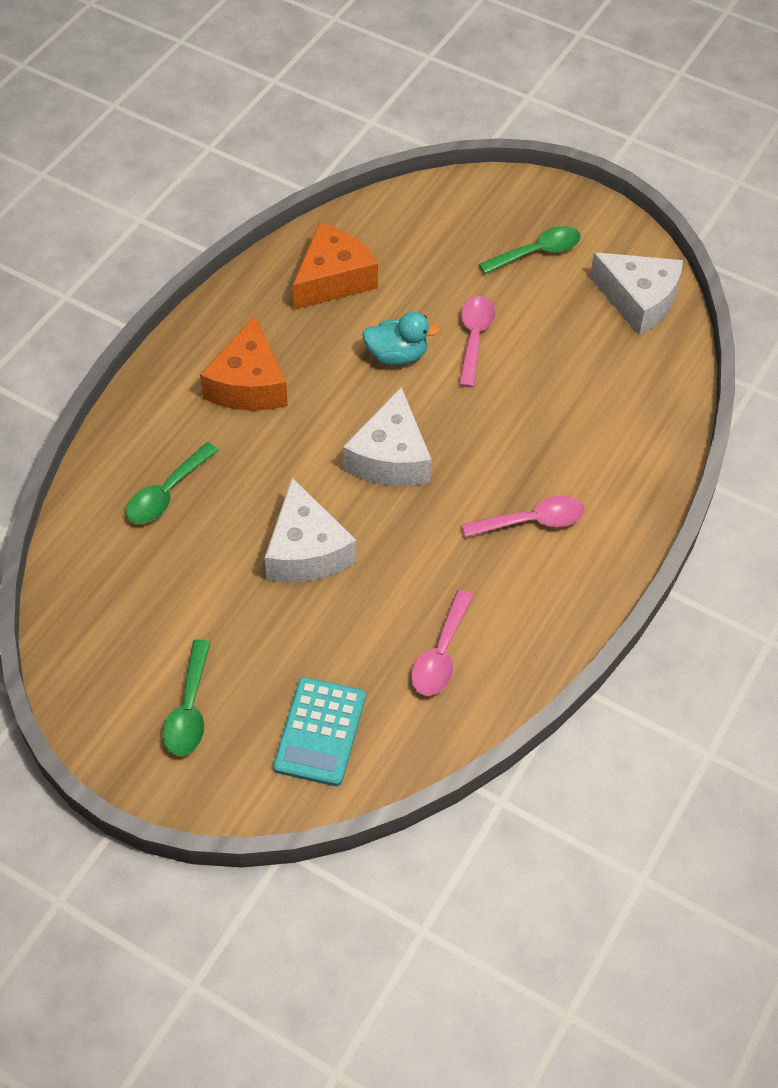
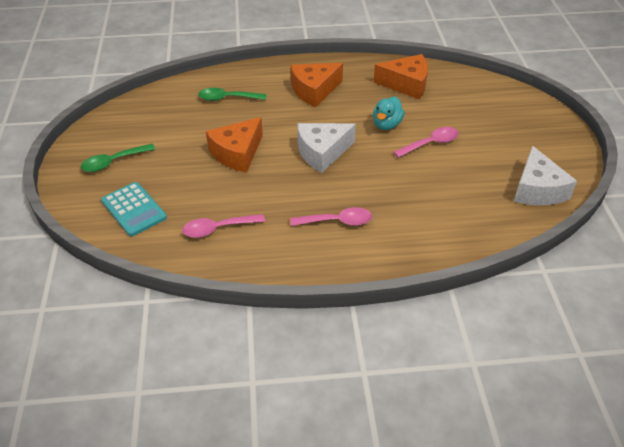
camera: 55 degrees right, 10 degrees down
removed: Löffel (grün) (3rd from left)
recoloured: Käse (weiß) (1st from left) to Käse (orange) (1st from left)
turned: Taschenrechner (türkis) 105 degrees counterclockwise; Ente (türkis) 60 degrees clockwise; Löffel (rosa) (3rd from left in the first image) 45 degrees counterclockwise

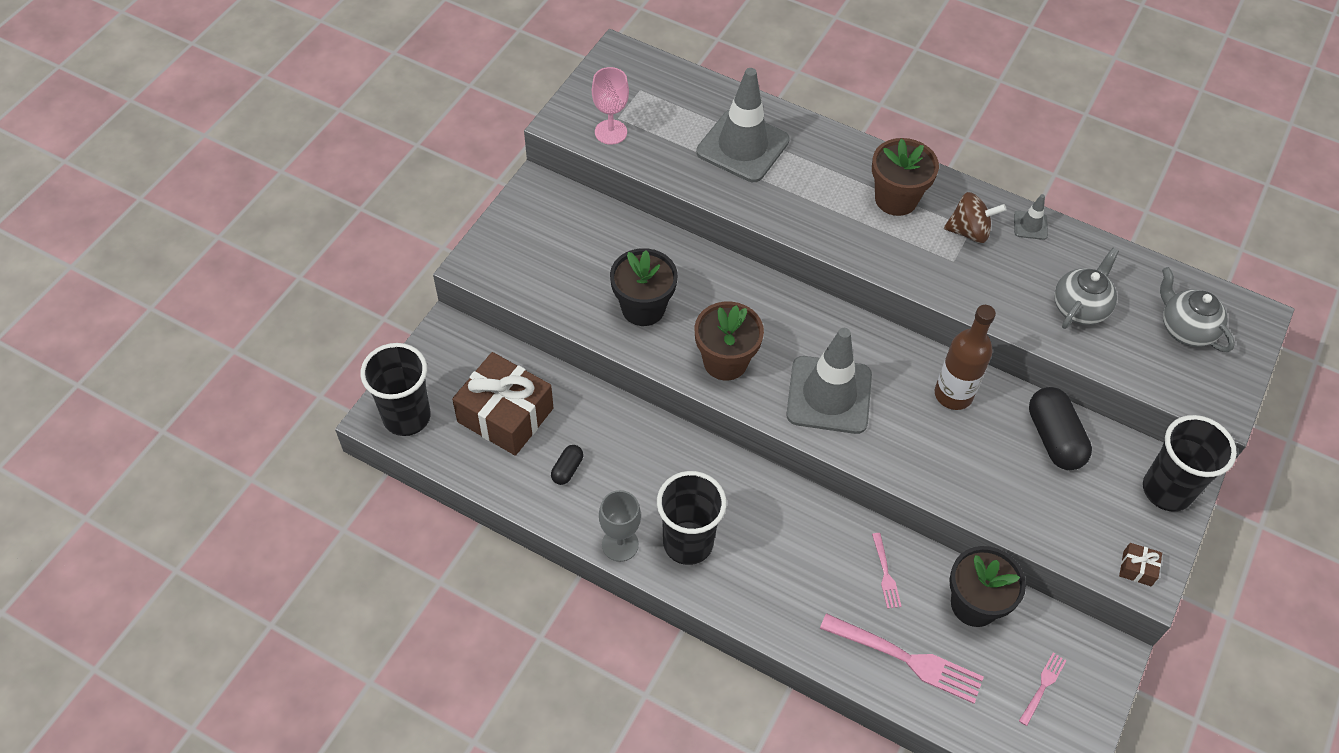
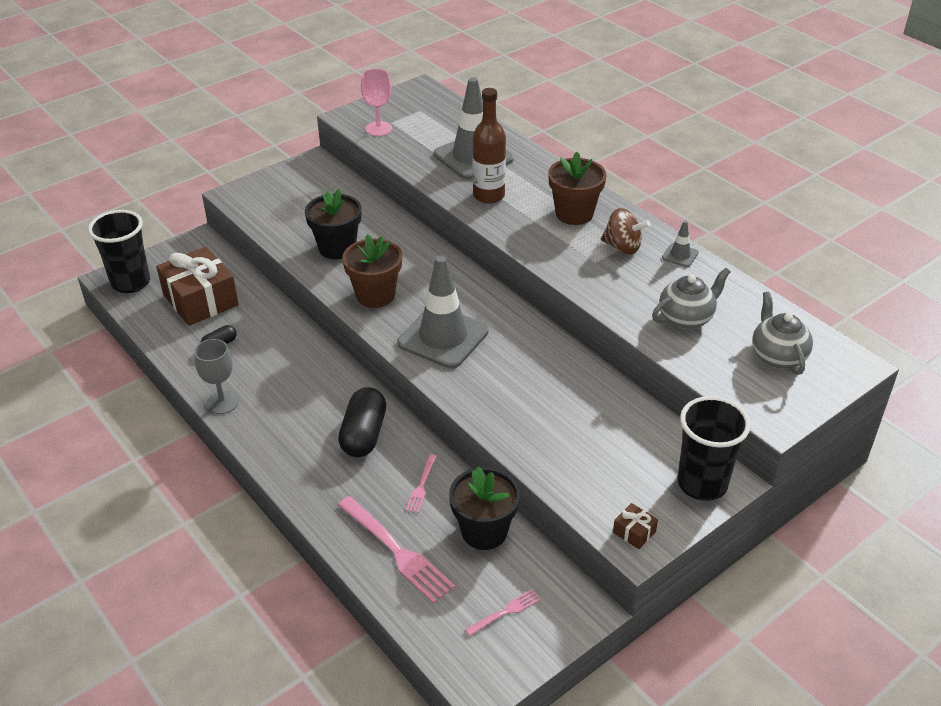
camera: 25 degrees right, 15 degrees down
removed: Becher (schwarz) (2nd from left)
moved: Flasche (braun); Kapsel (schwarz) (2nd from left)

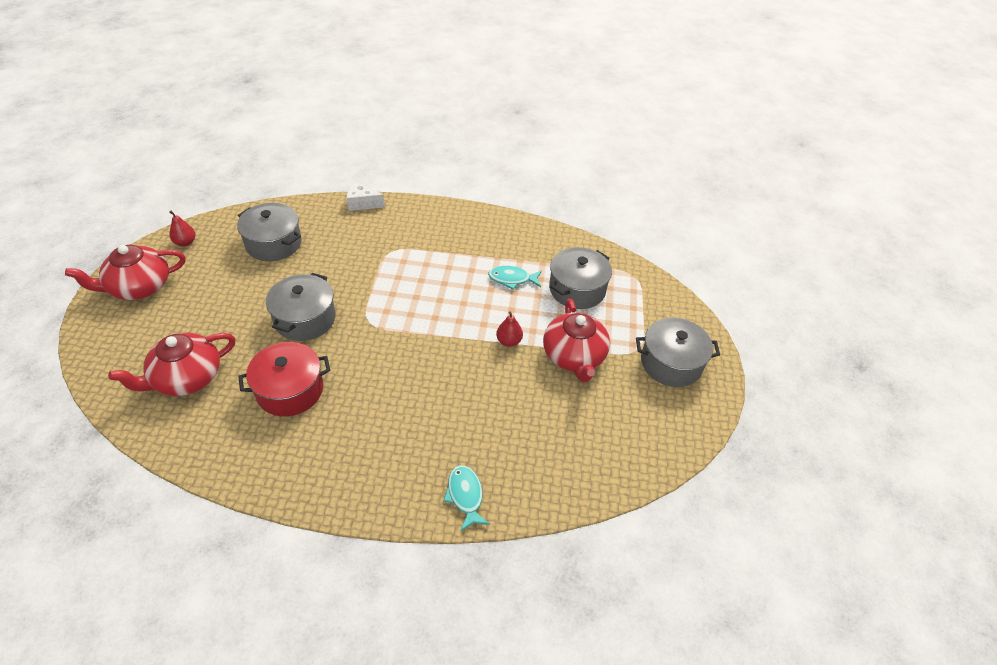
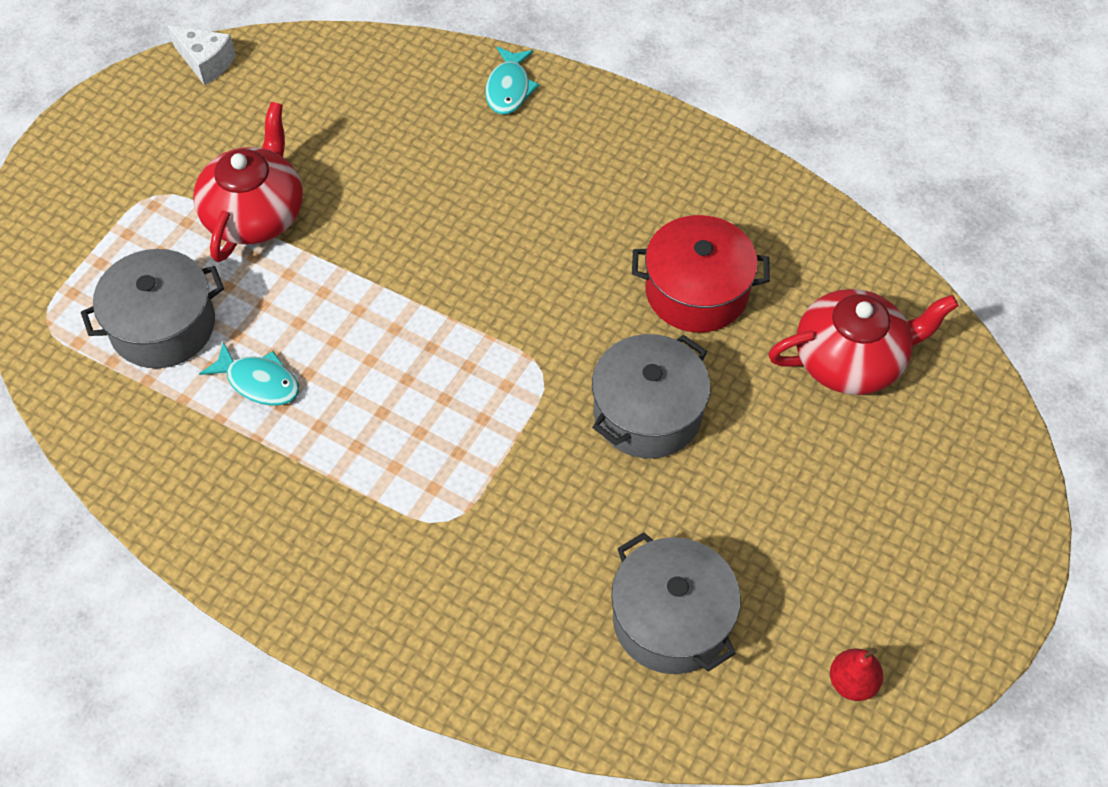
camera: 155 degrees left, 10 degrees up
removed: Teekanne (rot) (1st from left); Birne (rot) (2nd from left); Kochtopf (grau) (4th from left)
moved: Käse (weiß)

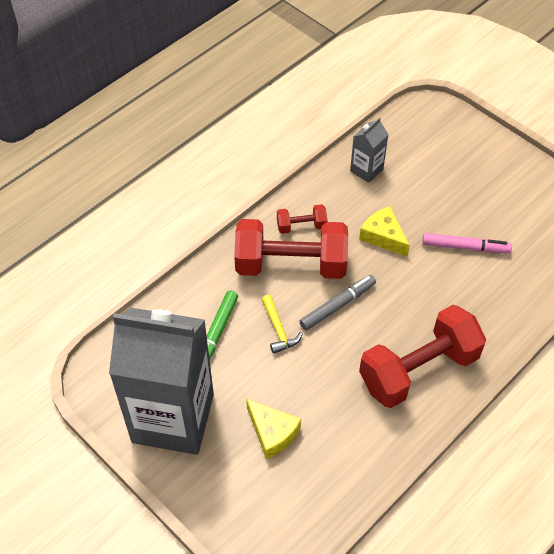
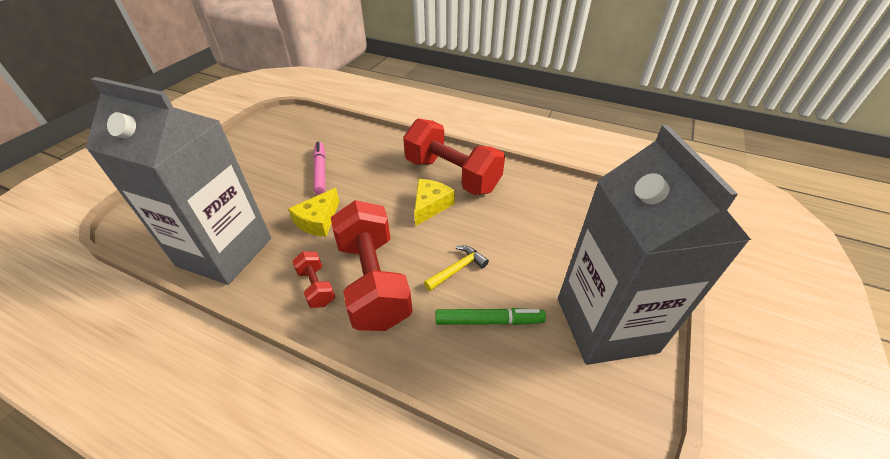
camera: 110 degrees left, 10 degrees down
removed: Filzstift (grau)
moved: Käse (gelb) (1st from left in the first image) to Käse (gelb) (2nd from left)
resized: Getränkekarton (grau) (2nd from left in the first image) x2.37

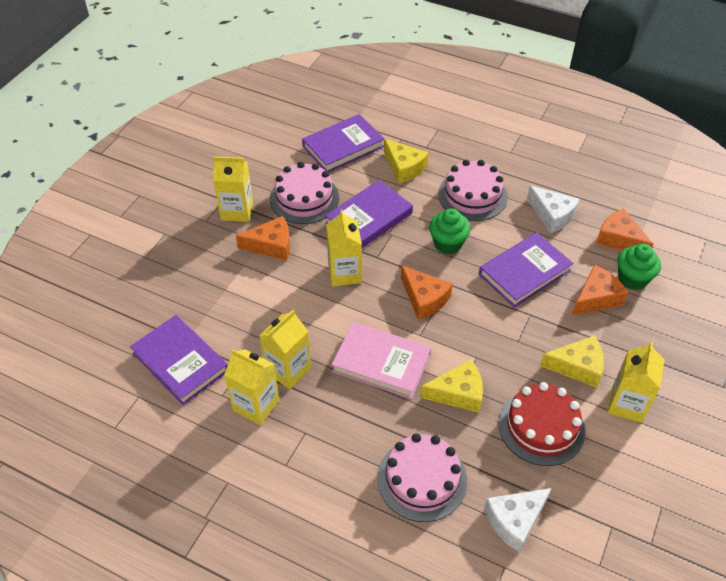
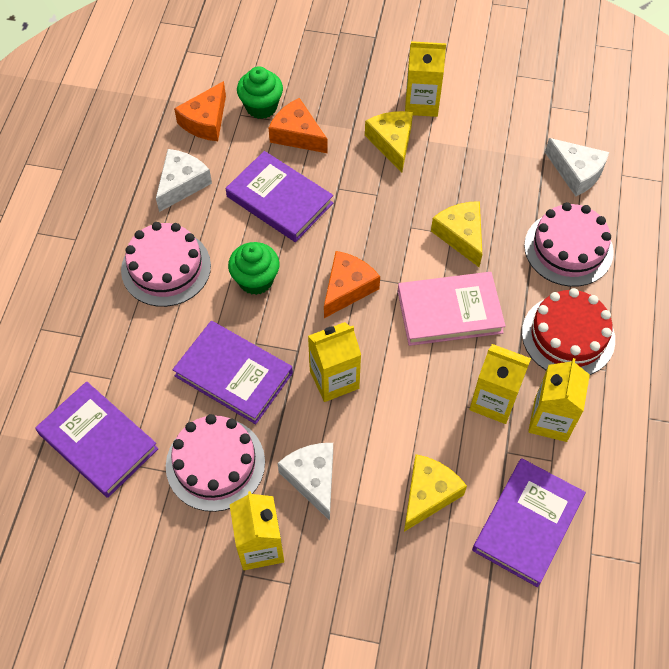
camera: 105 degrees left, 10 degrees up
moved: Käse (gelb) (1st from left in the first image) to Käse (gelb) (2nd from left); Kuchen (rot)
recoloured: Käse (orange) (1st from left) to Käse (weiß) (2nd from left)
turned: Buch (rosa) 75 degrees clockwise

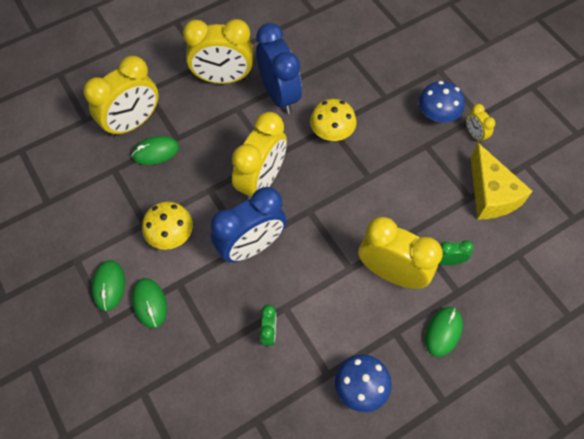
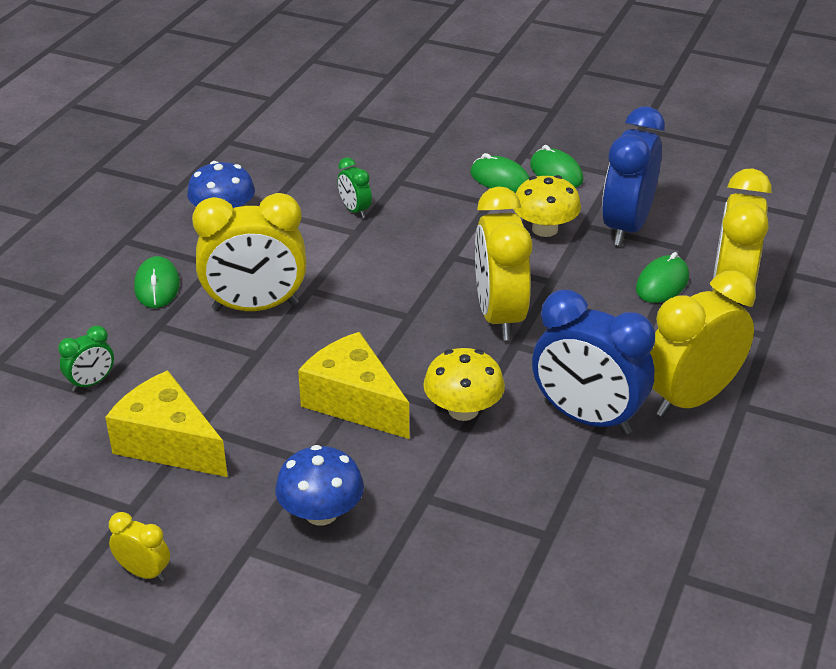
camera: 145 degrees right, 25 degrees down
added: Käse (gelb) (2nd from left)
moved: Wecker (blau) (1st from left in the first image) to Wecker (blau) (2nd from left); Wecker (grün) (2nd from left in the first image) to Wecker (grün) (1st from left); Wecker (gelb) (5th from left in the first image) to Wecker (gelb) (1st from left)

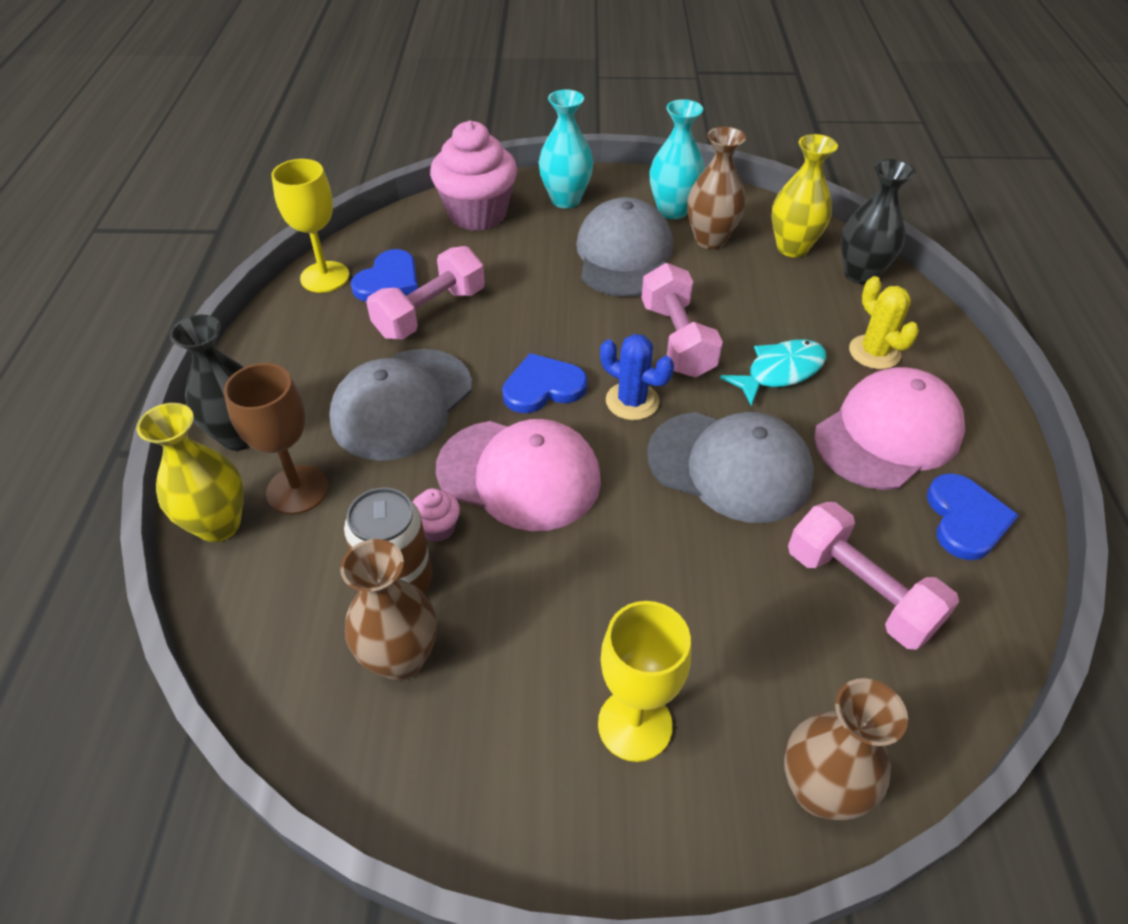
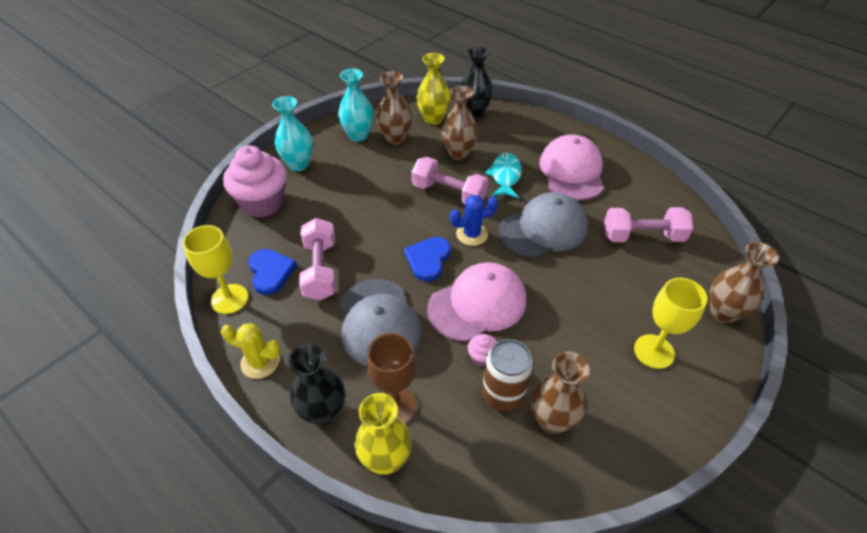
camera: 50 degrees left, 0 degrees up
removed: Kappe (grau) (2nd from left); Herz (blau) (3rd from left)
added: Vase (braun) (2nd from left)
moved: Kaktus (gelb)

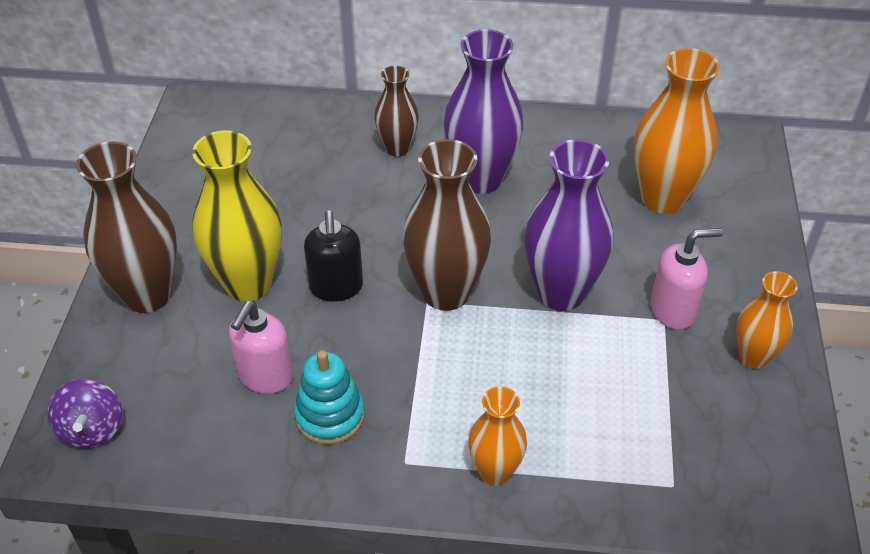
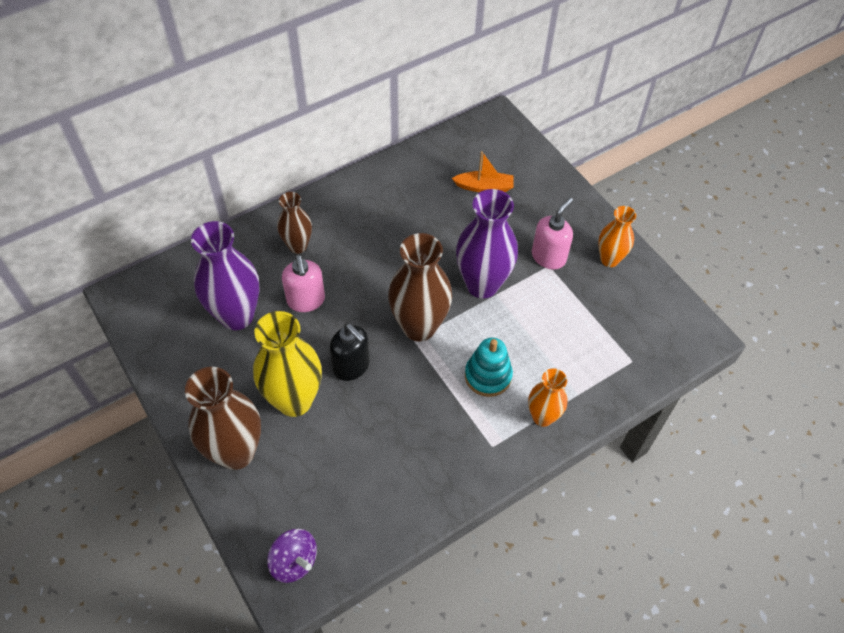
camera: 40 degrees left, 10 degrees up
moved: Seifenspender (rosa) (1st from left); Stapelspielzeug (türkis); Vase (lila) (1st from left)
replaced: Vase (orange) (2nd from left) to Boot (orange)

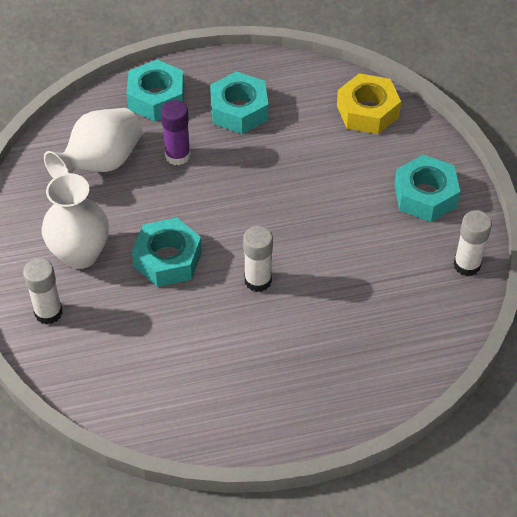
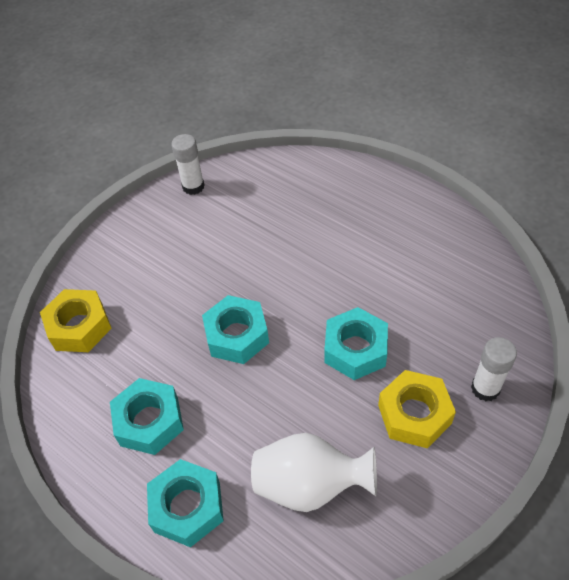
camera: 125 degrees left, 0 degrees up
removed: Klebestift (lila); Klebestift (weiß) (2nd from left)
moved: Sechskantmutter (türkis) (4th from left in the first image) to Sechskantmutter (türkis) (3rd from left)
replaced: Vase (weiß) (1st from left) to Sechskantmutter (gelb) (2nd from left)

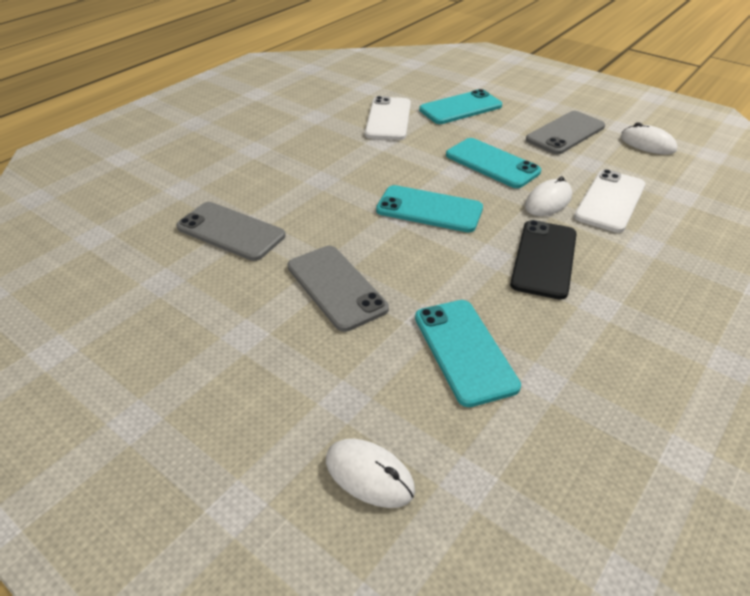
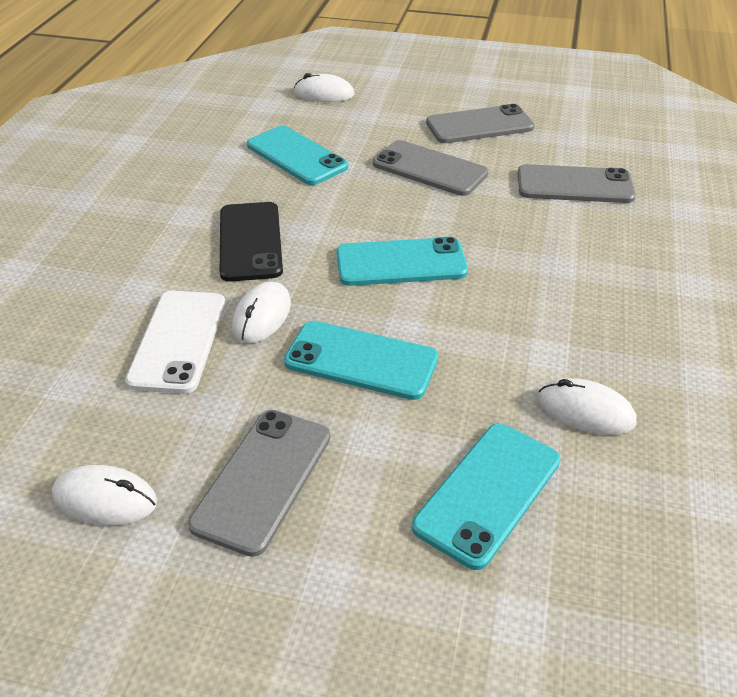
camera: 155 degrees right, 0 degrees up
added: Handy (grau) (3rd from left)
replaced: Handy (weiß) (1st from left) to Computermaus (weiß) (4th from left)

